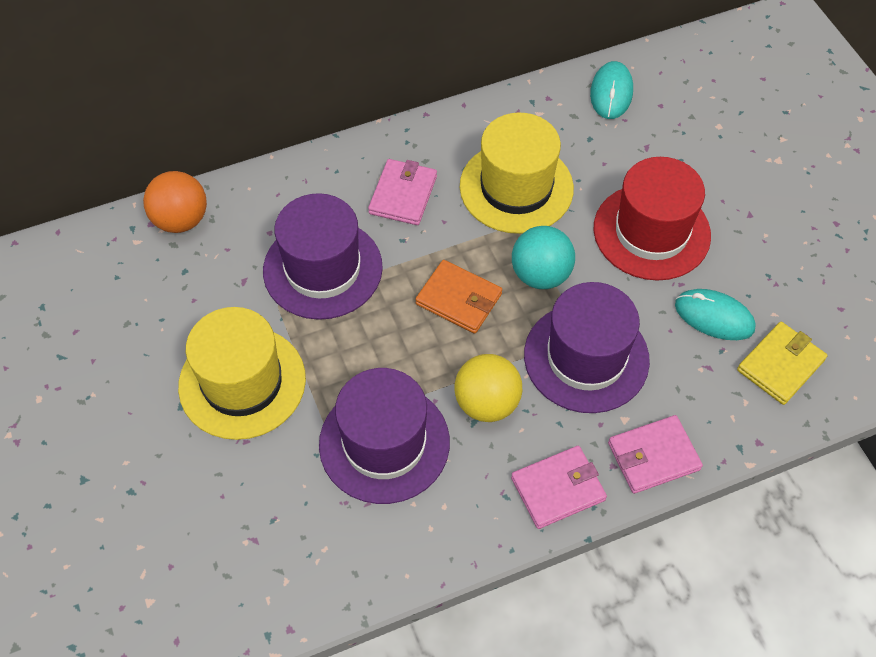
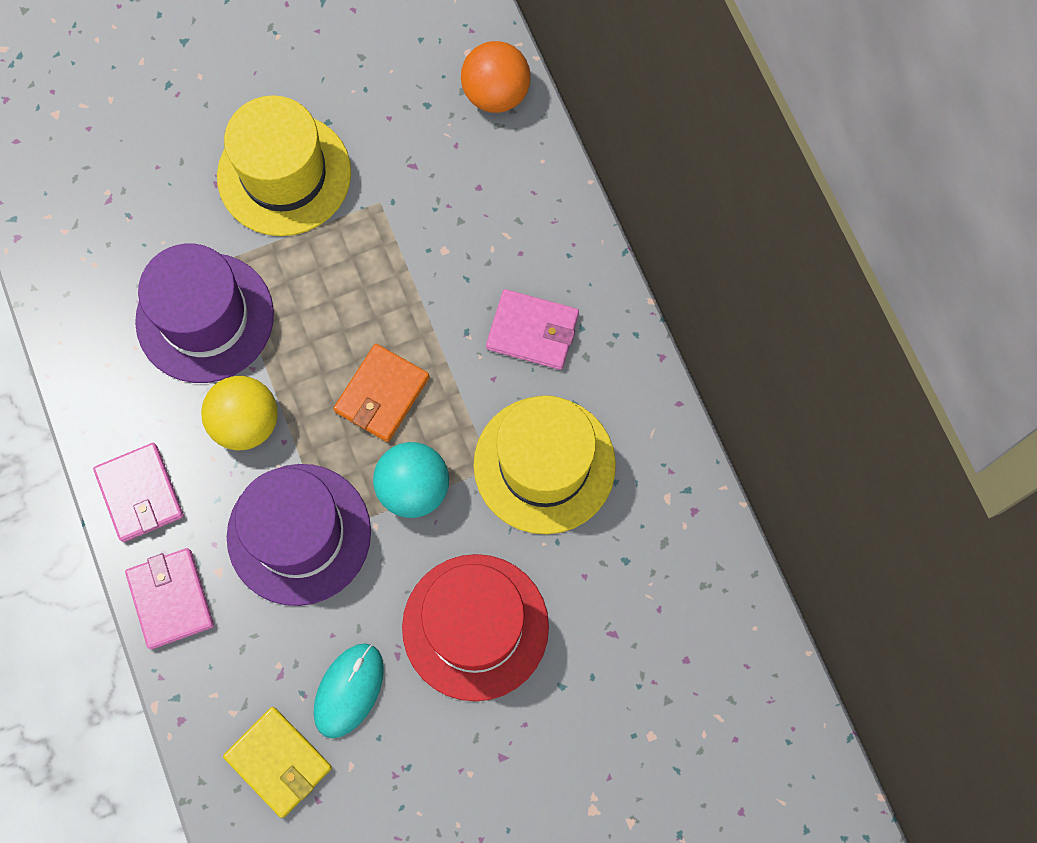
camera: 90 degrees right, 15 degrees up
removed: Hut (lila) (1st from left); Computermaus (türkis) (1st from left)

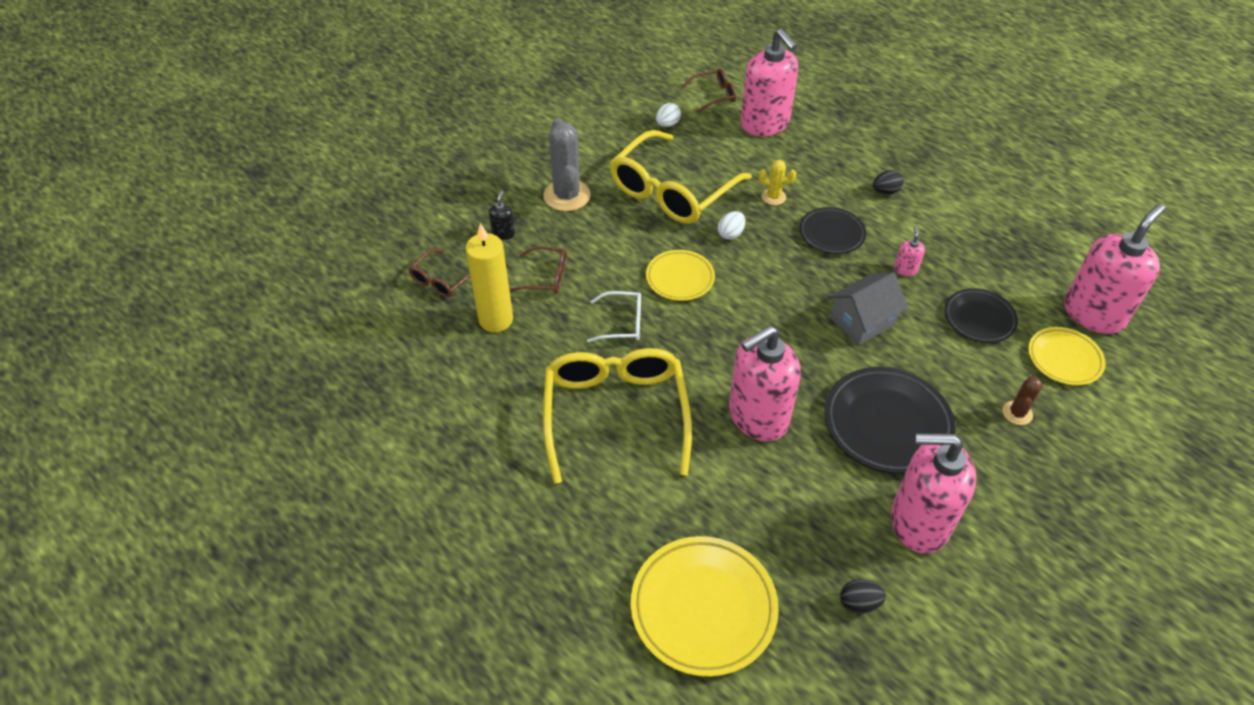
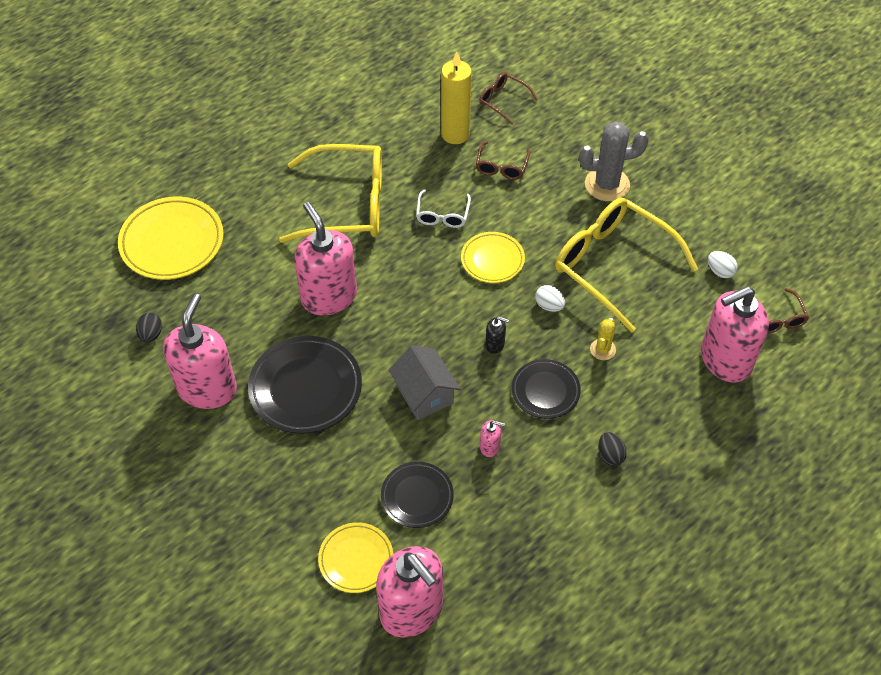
camera: 95 degrees right, 5 degrees up
removed: Kaktus (braun)
moved: Seifenspender (schwarz)

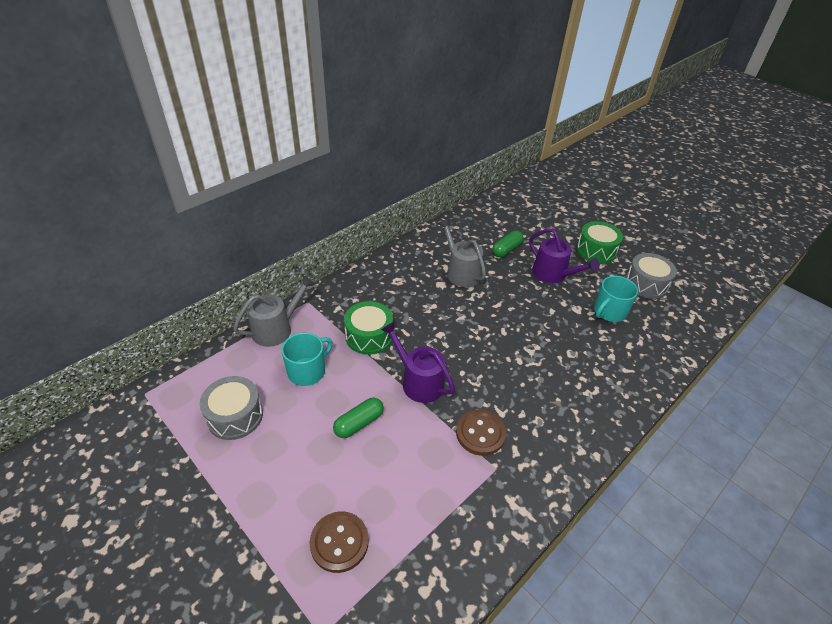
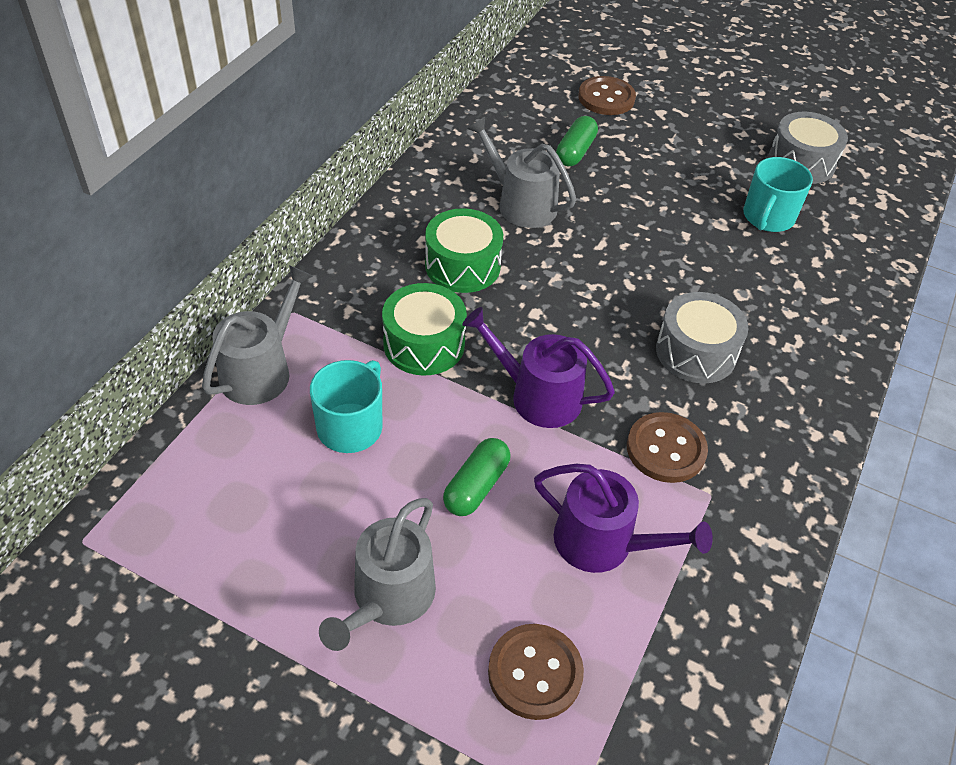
camera: 20 degrees left, 5 degrees up
added: Gießkanne (grau) (2nd from left); Knopf (braun) (2nd from left)
moved: Trommel (grau) (1st from left); Gießkanne (lila) (2nd from left); Trommel (grün) (2nd from left)

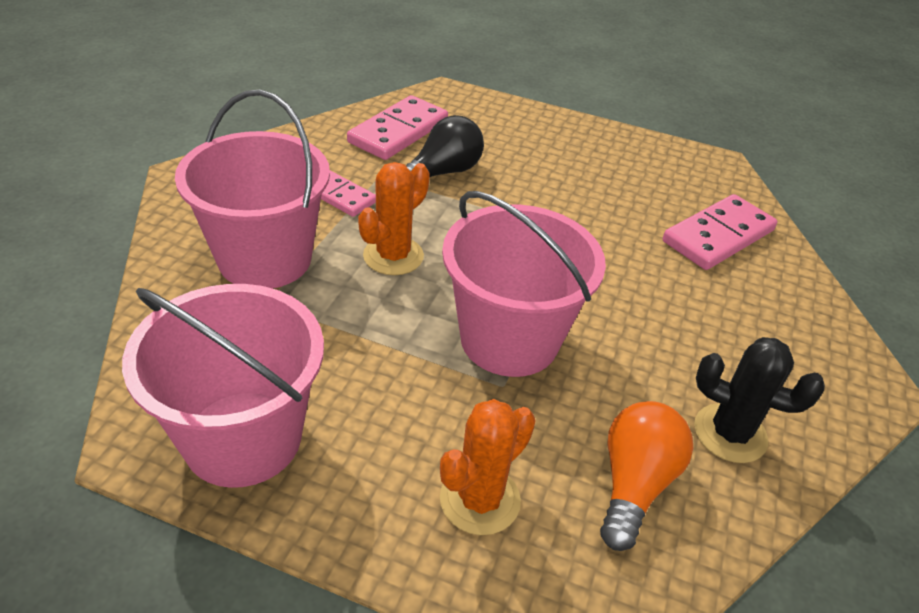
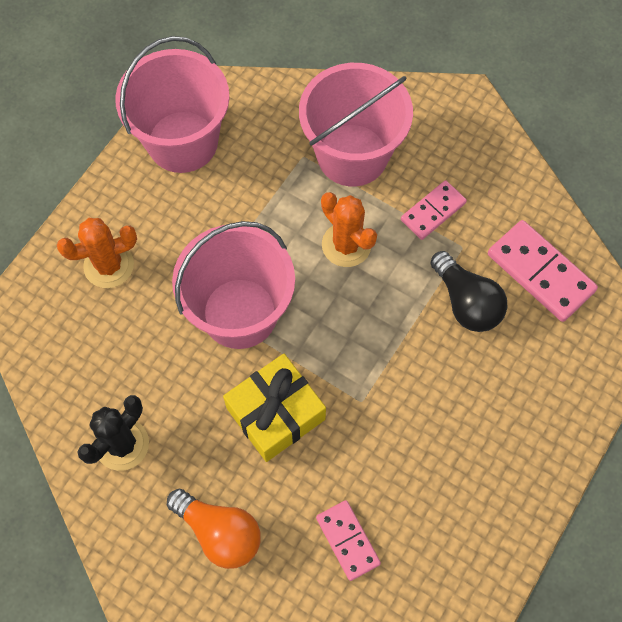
camera: 105 degrees right, 25 degrees up
added: Geschenk (gelb)
moved: Glühbirne (orange)
turned: Kaktus (orange) (2nd from left in the first image) 75 degrees counterclockwise
resized: Dominostein (rosa) (3rd from left in the first image) x0.63

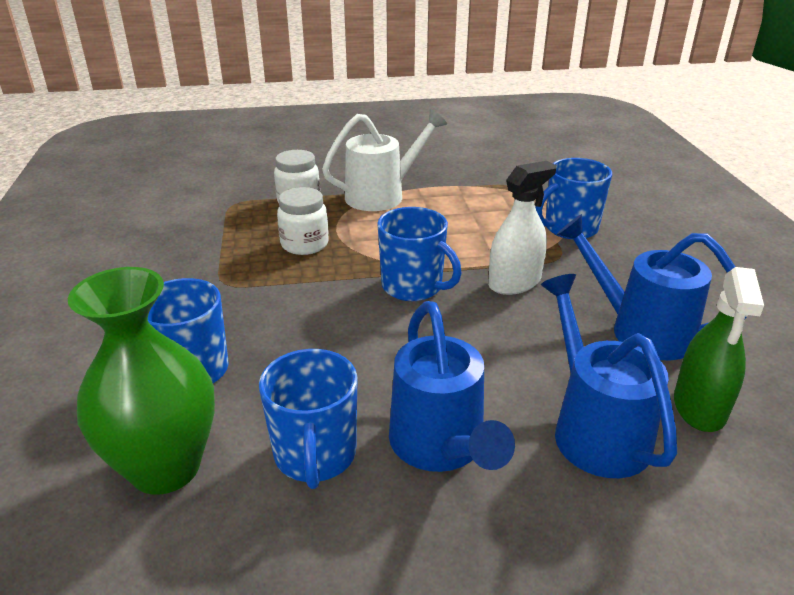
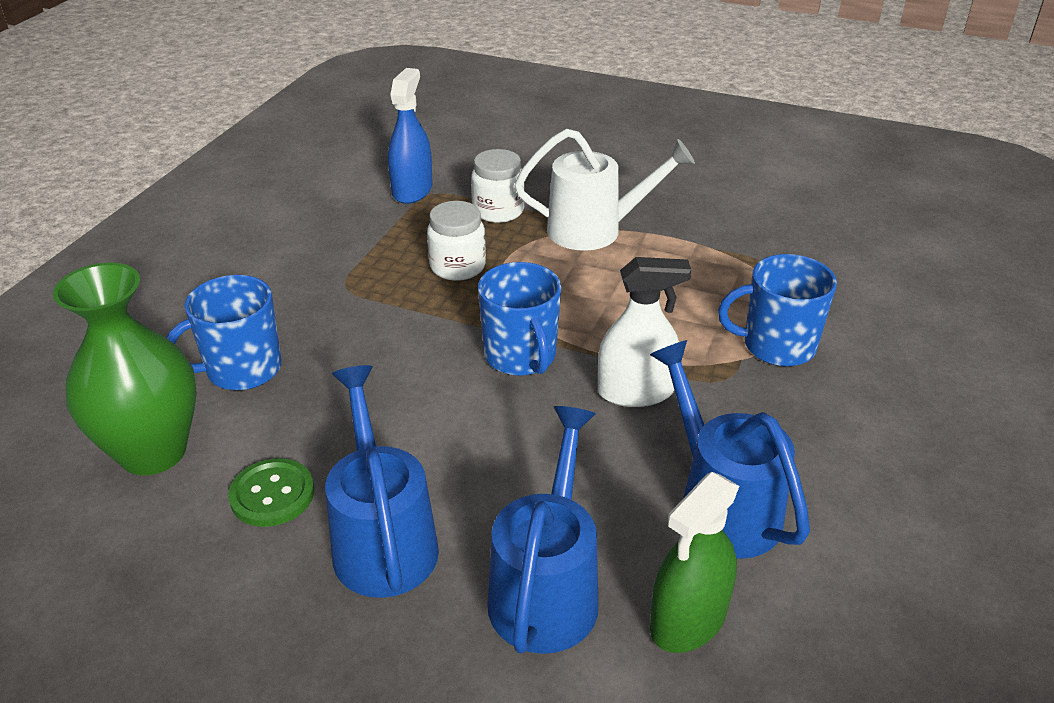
camera: 30 degrees right, 5 degrees up
added: Sprühflasche (blau)
replaced: Tasse (blau) (2nd from left) to Knopf (grün)
turned: Gießkanne (blau) (1st from left) 150 degrees clockwise

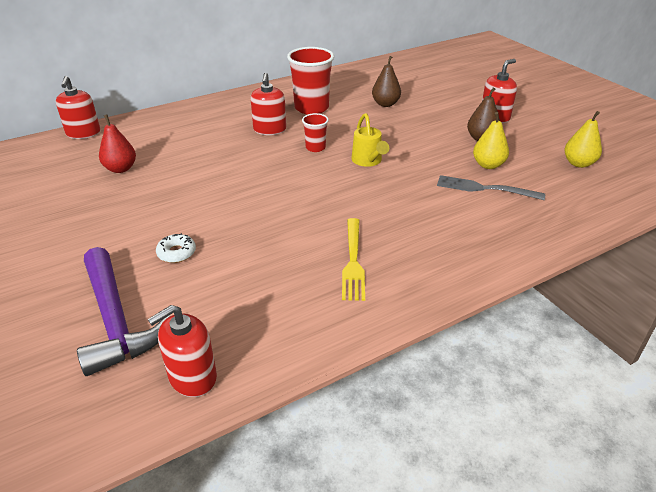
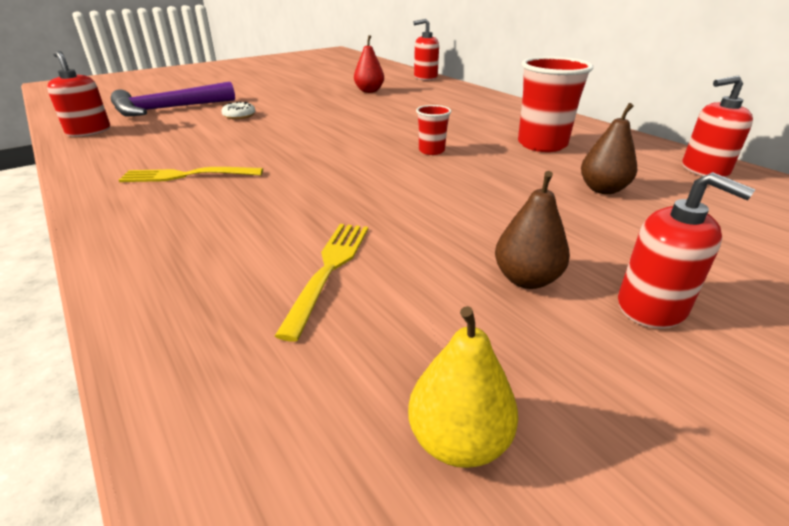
camera: 85 degrees right, 5 degrees down
removed: Gießkanne (gelb); Birne (gelb) (1st from left)
moved: Seifenspender (rot) (3rd from left in the first image) to Seifenspender (rot) (4th from left)
recoloured: Gabel (grau) to Gabel (gelb) (2nd from left)

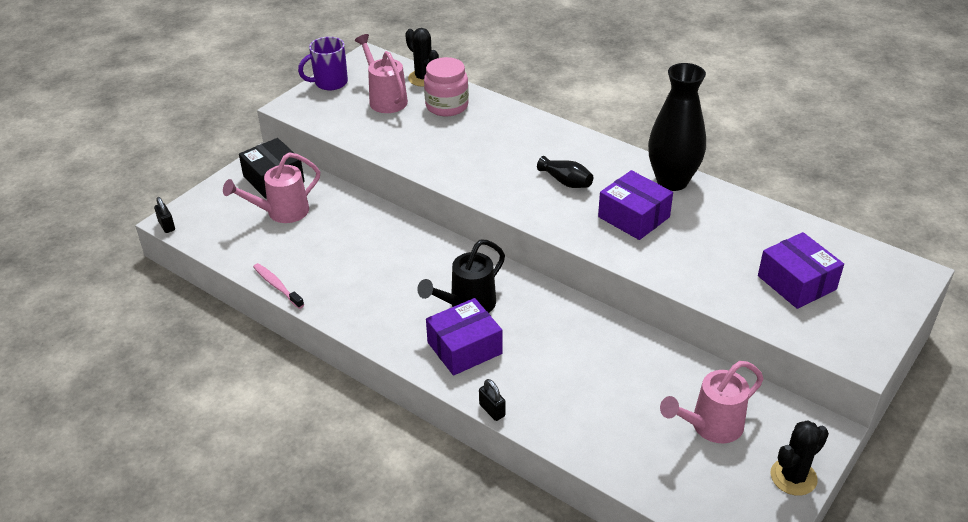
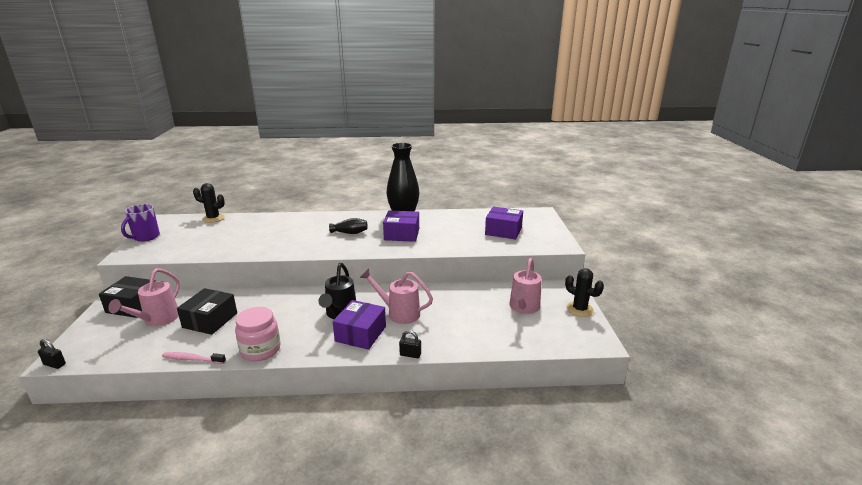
camera: 40 degrees left, 15 degrees down
added: Schachtel (schwarz) (2nd from left)
moved: Gießkanne (rosa) (2nd from left); Einmachglas (rosa)
turned: Kaktus (schwarz) (2nd from left) 60 degrees counterclockwise

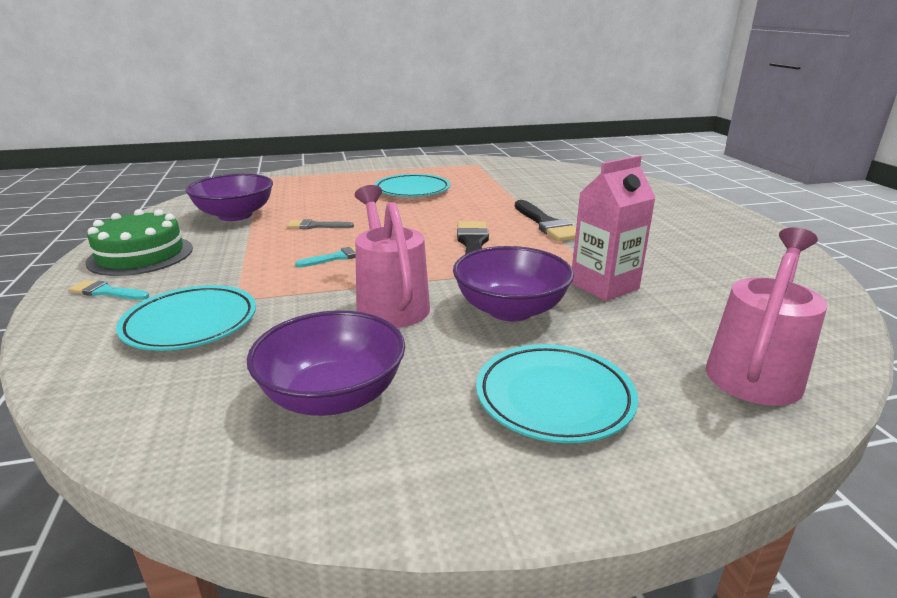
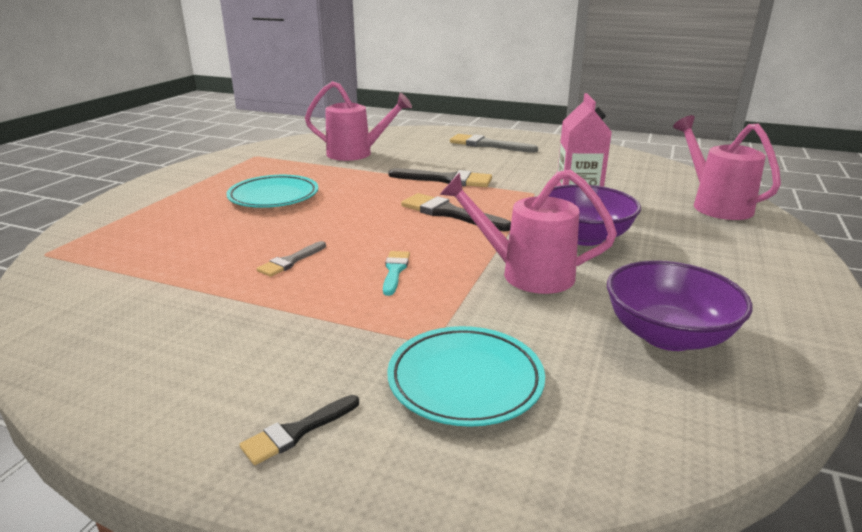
camera: 55 degrees left, 0 degrees up
removed: Kuchen (grün); Schüssel (lila) (1st from left); Teller (türkis) (3rd from left)
added: Gießkanne (rosa) (1st from left); Pinsel (grau) (2nd from left)
recoloured: Pinsel (türkis) (1st from left) to Pinsel (schwarz) (1st from left)

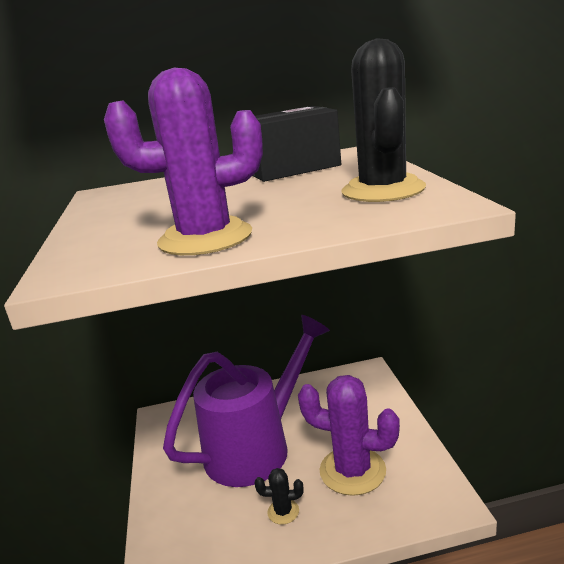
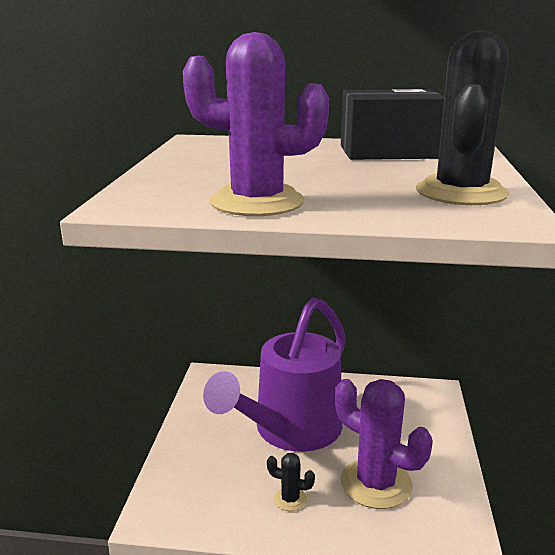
camera: 15 degrees right, 0 degrees up
turned: Gießkanne (lila) 150 degrees clockwise

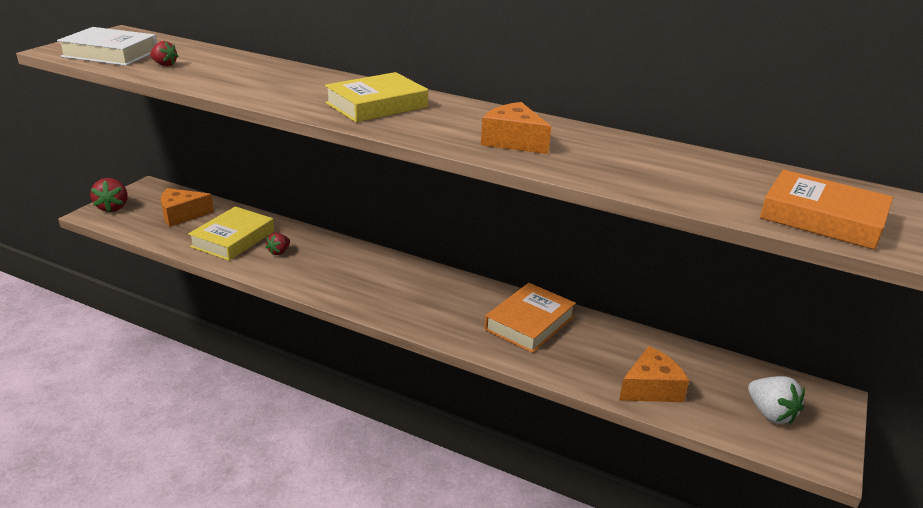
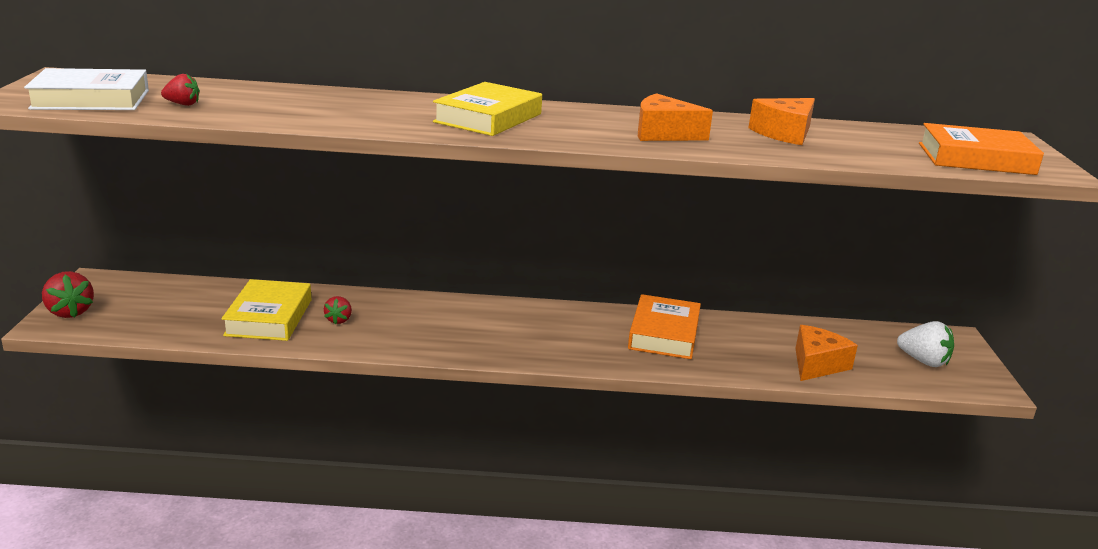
camera: 25 degrees left, 5 degrees down
moved: Käse (orange) (1st from left in the first image) to Käse (orange) (2nd from left)

